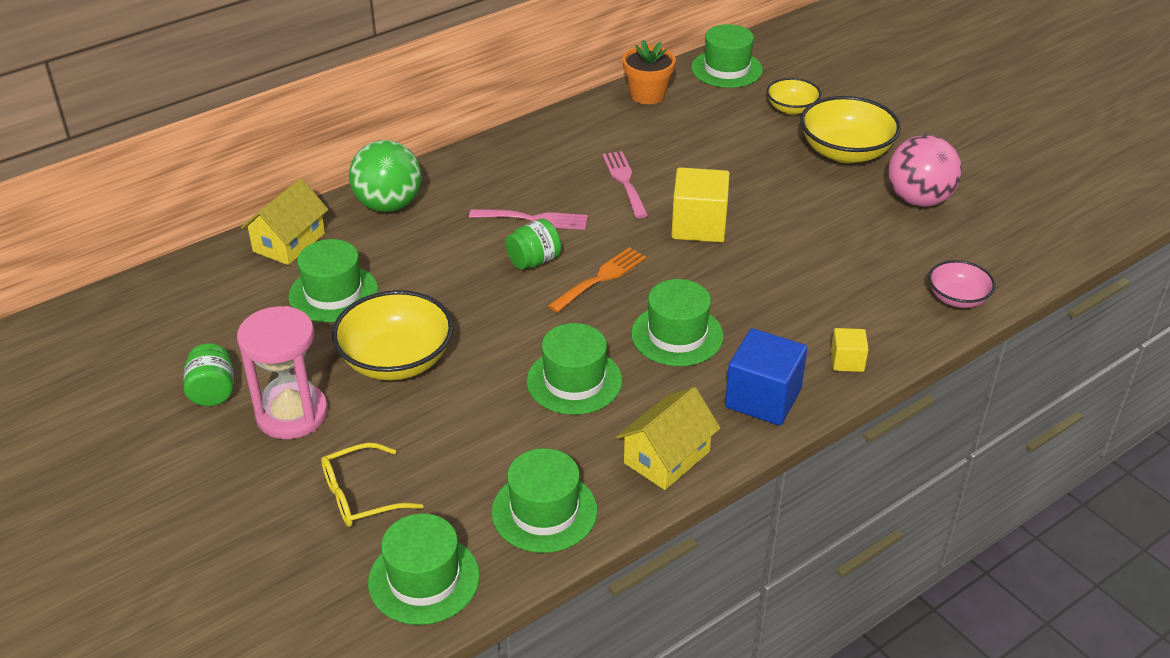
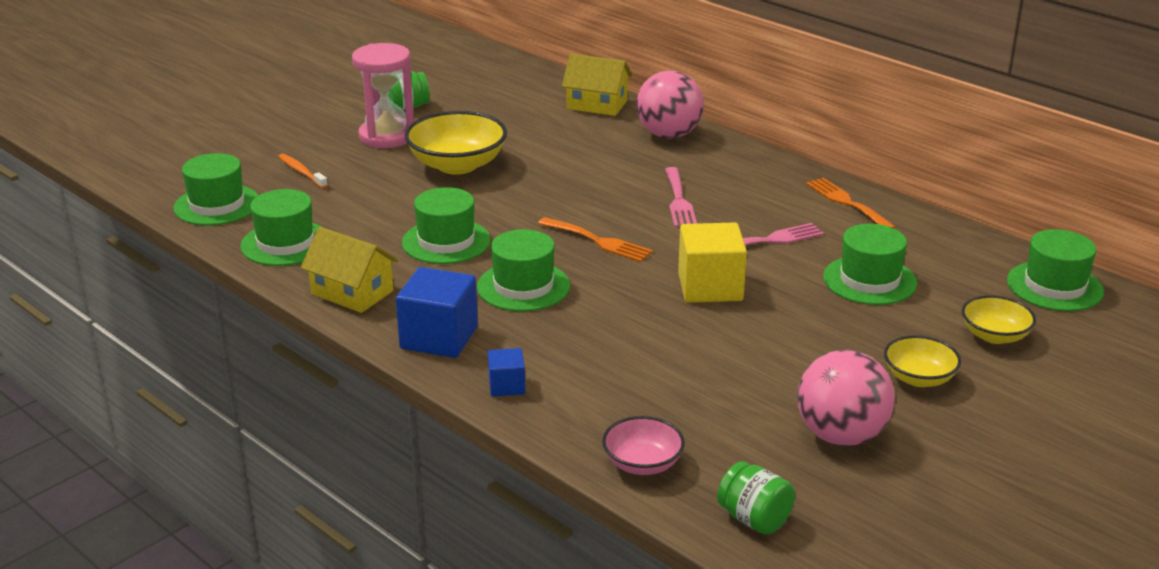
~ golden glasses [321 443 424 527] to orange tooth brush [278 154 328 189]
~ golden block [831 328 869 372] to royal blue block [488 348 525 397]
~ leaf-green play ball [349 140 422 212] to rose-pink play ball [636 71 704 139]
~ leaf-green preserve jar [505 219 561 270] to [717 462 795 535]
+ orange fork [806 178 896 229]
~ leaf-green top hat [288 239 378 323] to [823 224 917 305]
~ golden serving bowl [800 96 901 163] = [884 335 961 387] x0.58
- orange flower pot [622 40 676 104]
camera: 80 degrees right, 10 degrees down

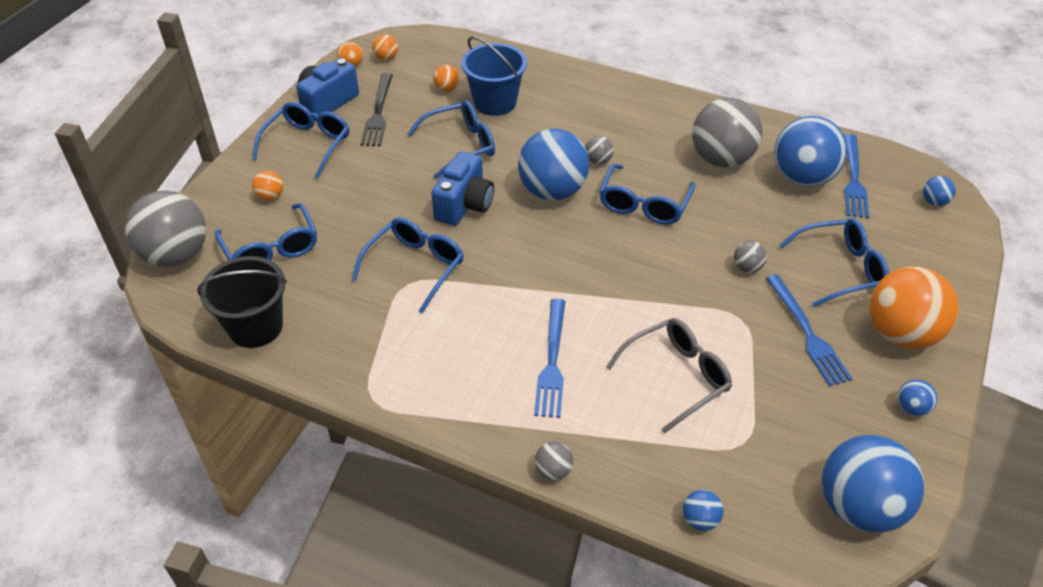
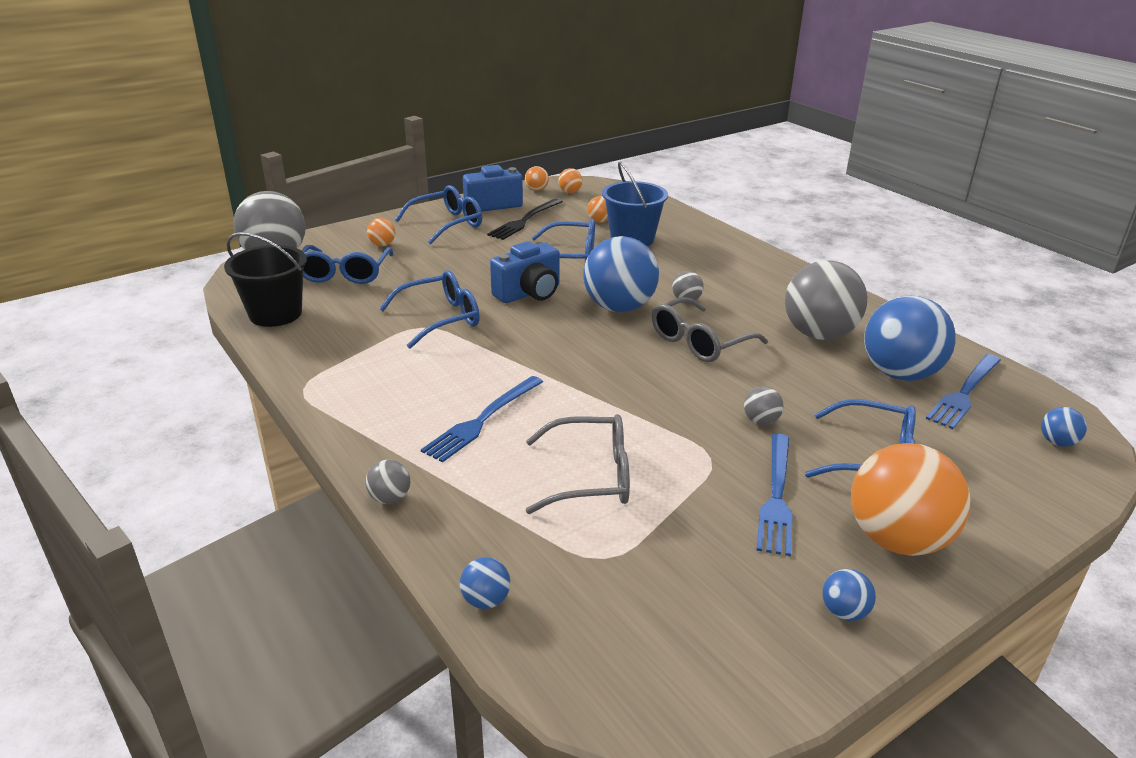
~ royal blue glasses [599 164 696 225] to gray glasses [652 297 768 362]
- royal blue play ball [822 435 925 533]
camera: 30 degrees right, 15 degrees down

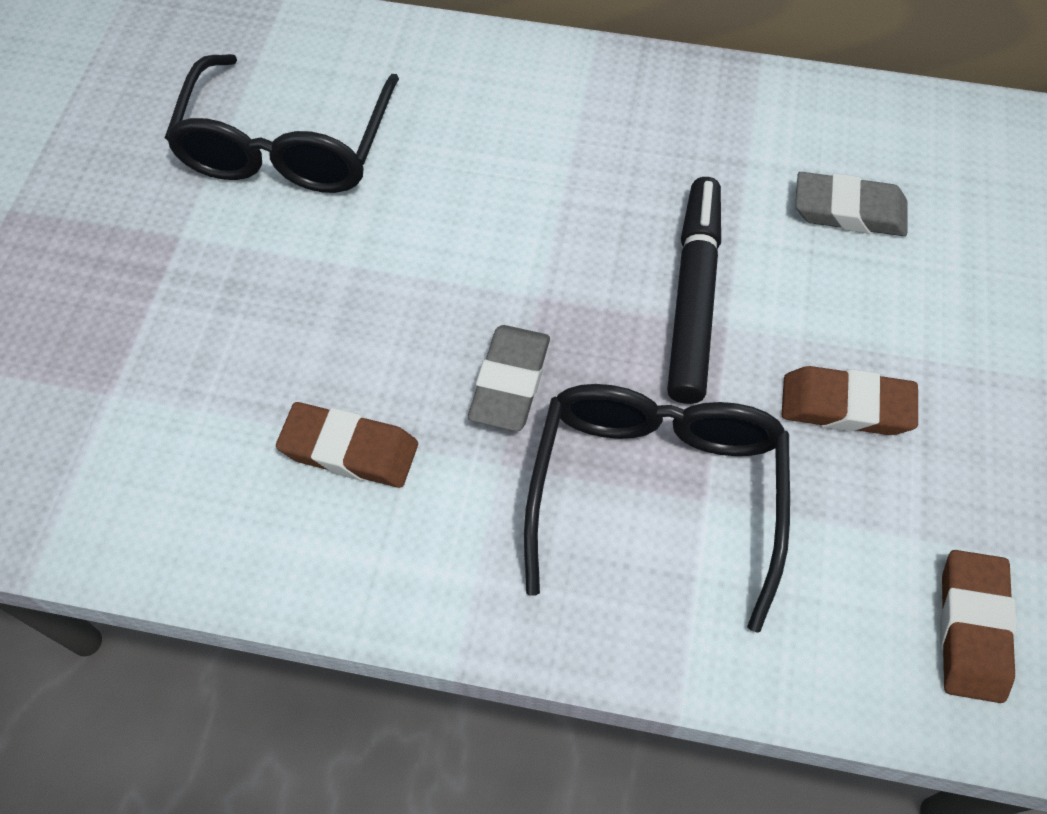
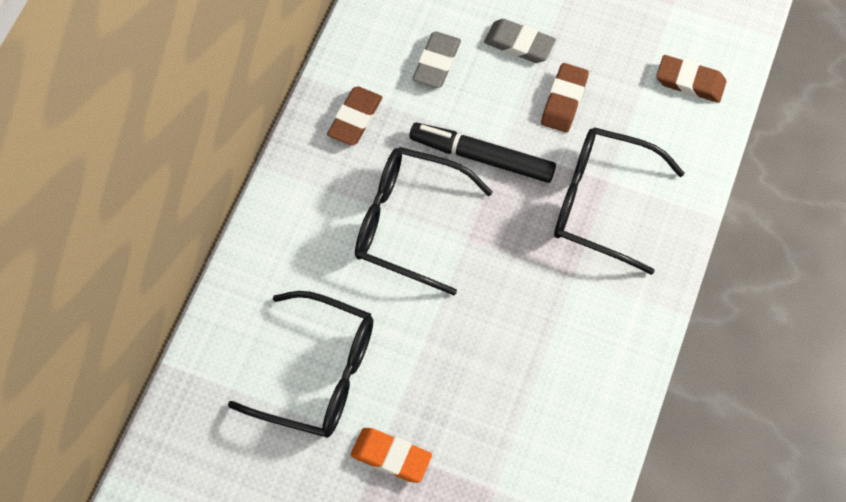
~ brown pencil eraser [276 402 418 488] to [327 86 382 146]
+ orange pencil eraser [351 428 432 483]
+ black glasses [355 147 493 295]
~ gray pencil eraser [468 325 550 431] to [484 19 556 63]
camera: 80 degrees left, 5 degrees up

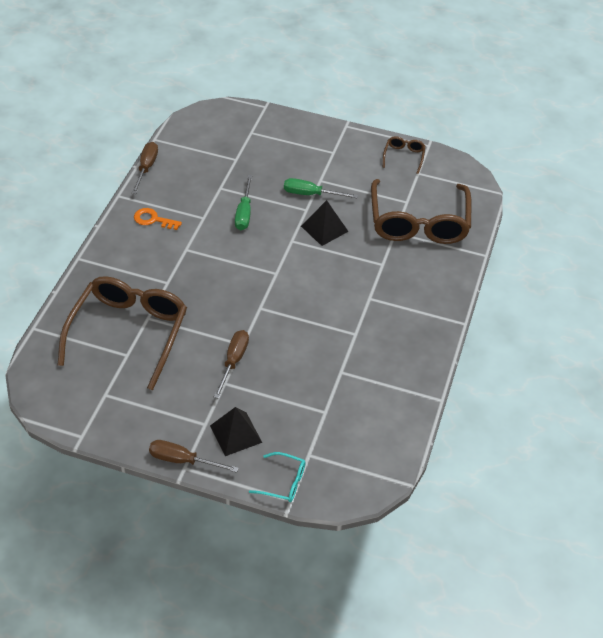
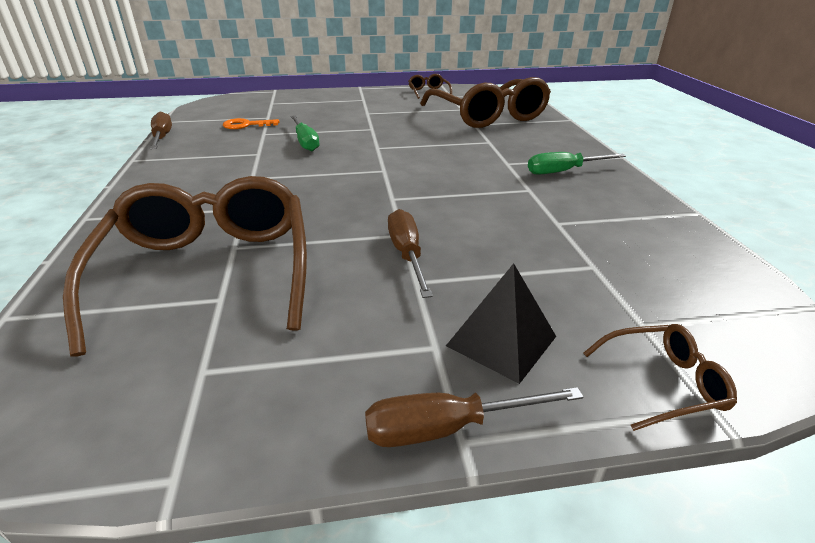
~ orange latchkey [134 208 182 230] to [223 118 279 129]
~ leaf-green hand screwdriver [284 178 358 198] to [528 152 626 175]
~ turquoise glasses [249 452 305 502] to brown glasses [583 324 737 431]
- black pyramid shape [301 200 349 246]
camera: 25 degrees left, 15 degrees down

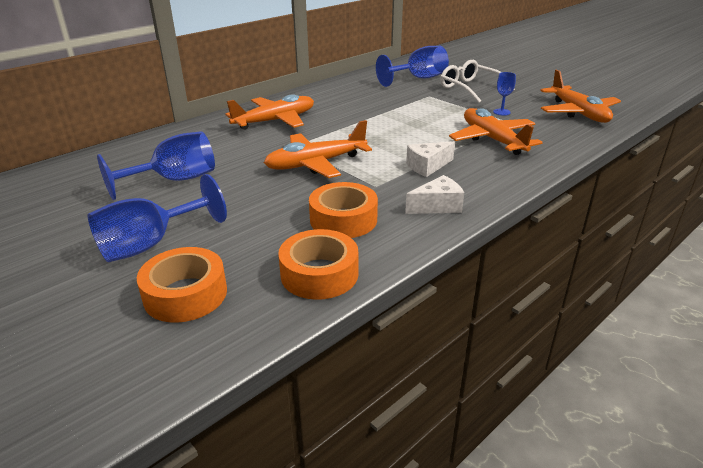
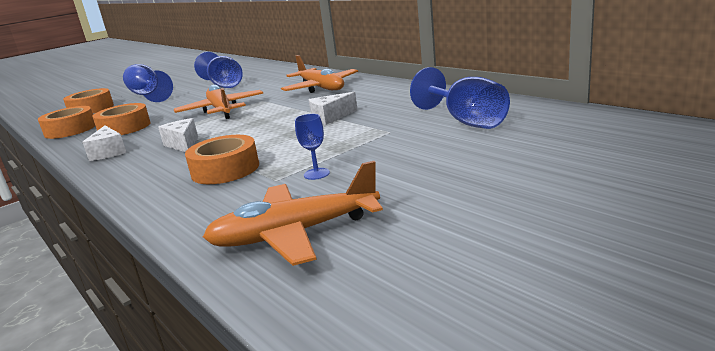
~ orange plane [449 108 543 155] to orange tape [185 135 259 184]
+ white piece of cheese [309 92 358 125]
- white glasses [440 60 515 103]
camera: 95 degrees right, 10 degrees down

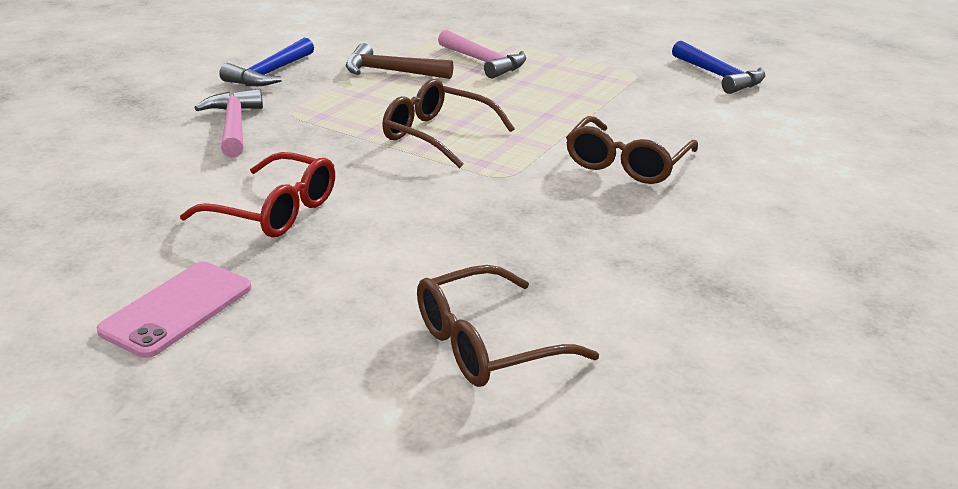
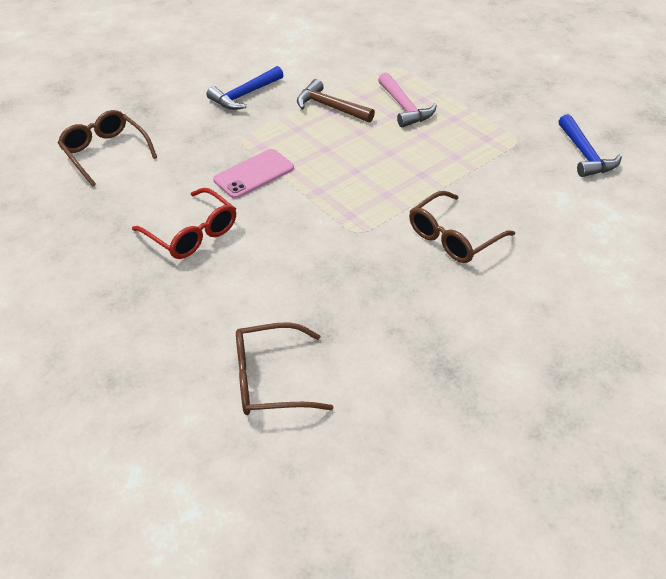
~ brown glasses [382 79 515 168] to [58 110 157 186]
~ rose-pink smartphone [97 262 252 358] to [213 149 294 199]
- rose-pink claw hammer [194 89 263 157]
camera: 20 degrees right, 15 degrees up

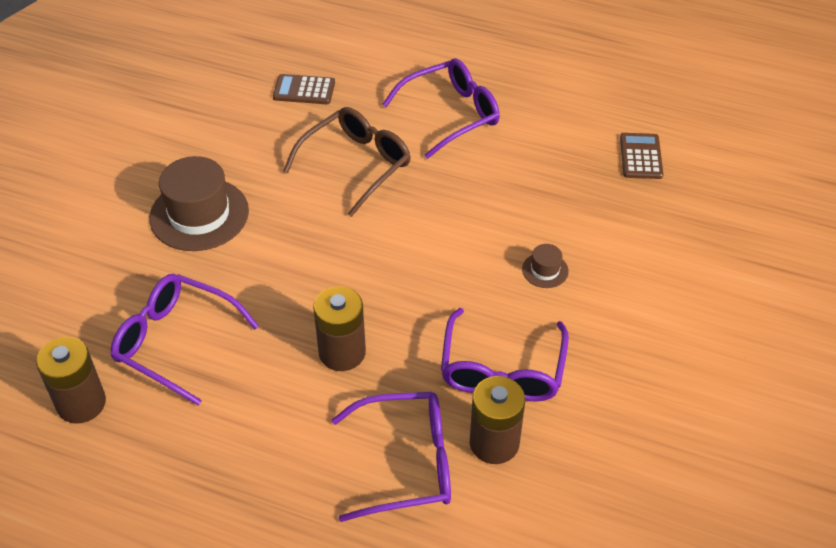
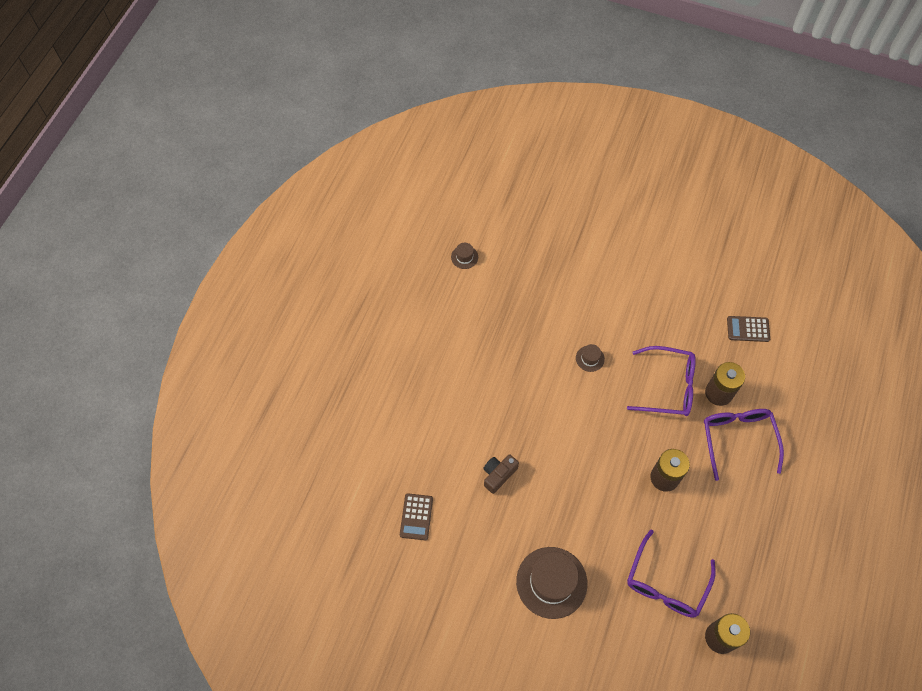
+ brown top hat [451 243 478 269]
~ brown glasses [283 107 411 217] to brown camera [483 454 519 494]
~ brown pocket calculator [620 133 663 179] to [727 316 770 342]
- purple glasses [382 58 500 159]
camera: 90 degrees left, 15 degrees up

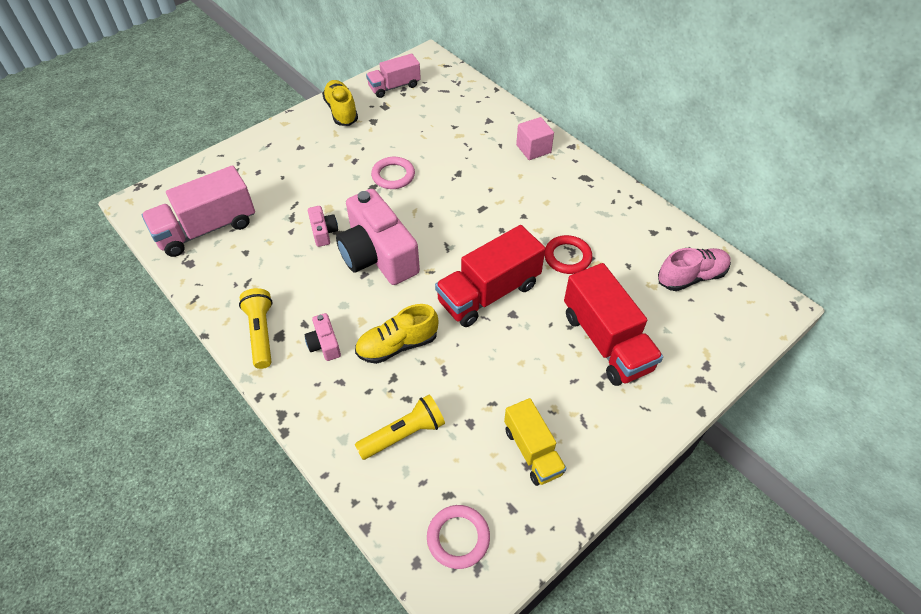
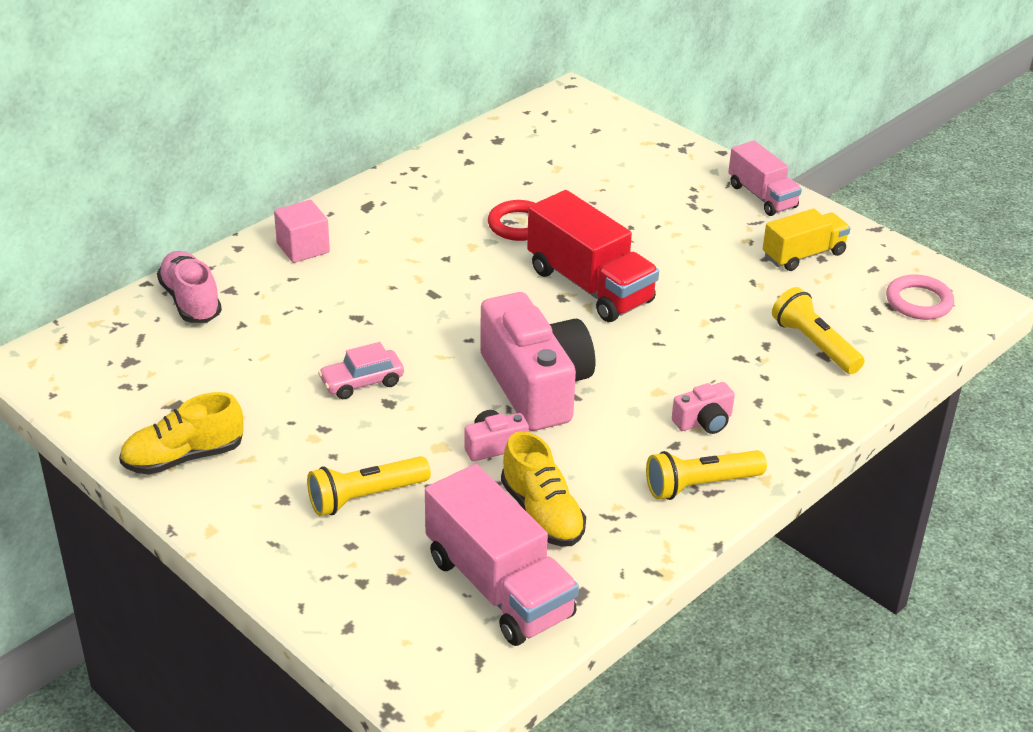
~ rose-pink lace-up shoe [658 248 731 291] to [157 251 222 323]
+ golden torch [307 456 431 516]
~ rose-pink ring [371 157 415 189] to rose-pink toy car [318 342 404 399]
~ rose-pink camera [336 189 420 285] = [480 292 595 431] 75 degrees counterclockwise
~ golden lace-up shoe [355 304 438 364] to [501 431 586 546]
~ rose-pink toy truck [366 54 421 98] to [728 141 802 216]
- scarlet toy truck [564 263 663 386]
camera: 95 degrees left, 15 degrees down

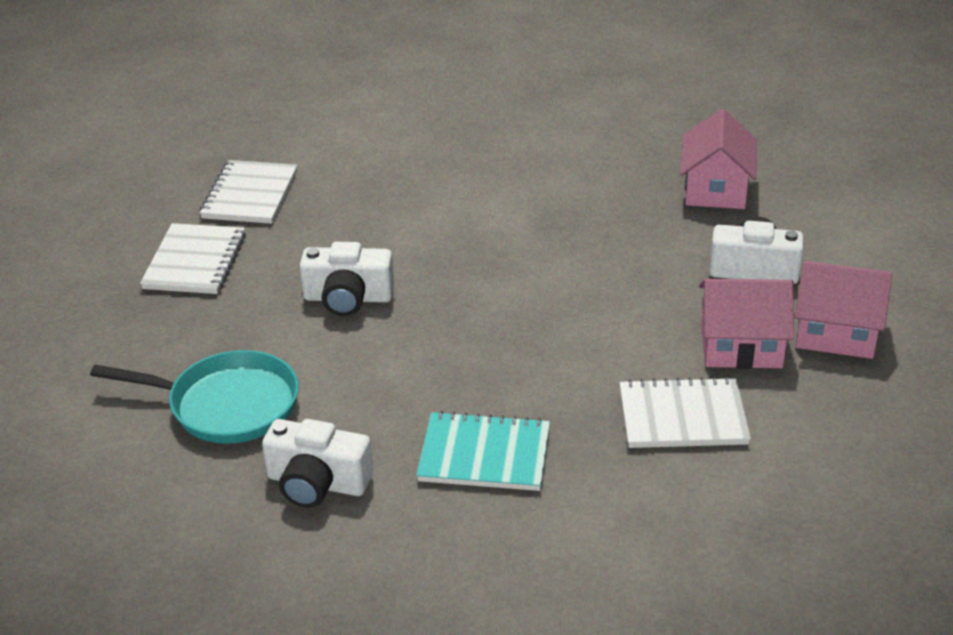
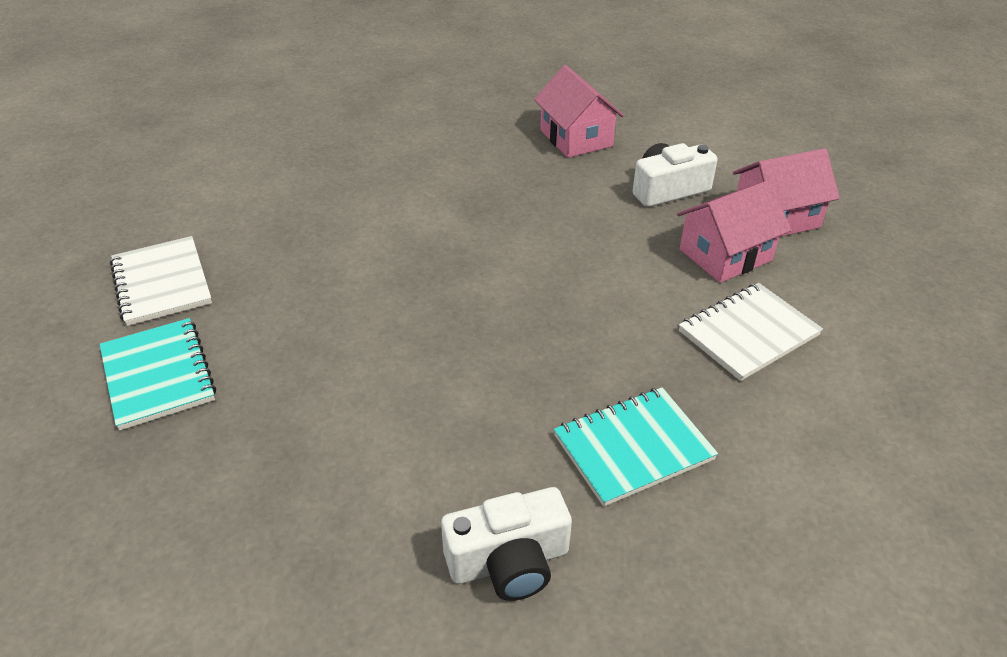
~ white exercise book [140 223 246 294] to turquoise exercise book [100 318 216 431]
- turquoise skillet [90 350 299 444]
- white camera [300 242 394 316]
camera: 35 degrees left, 5 degrees up

